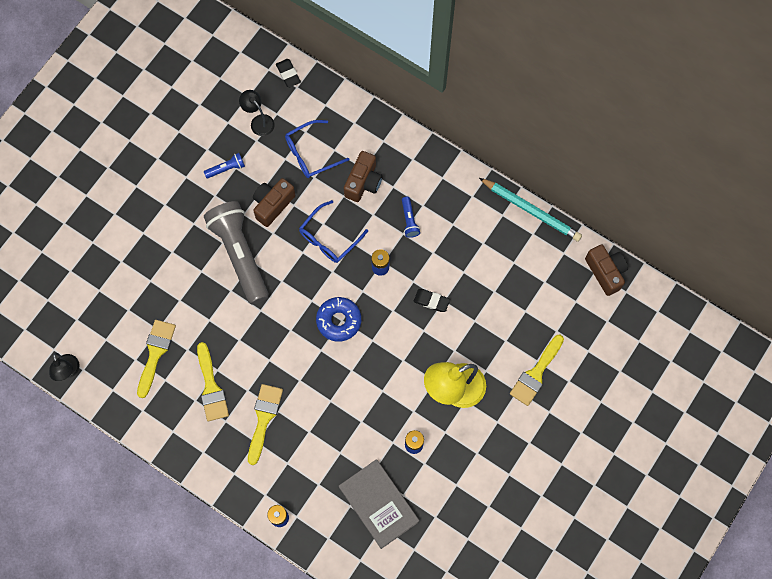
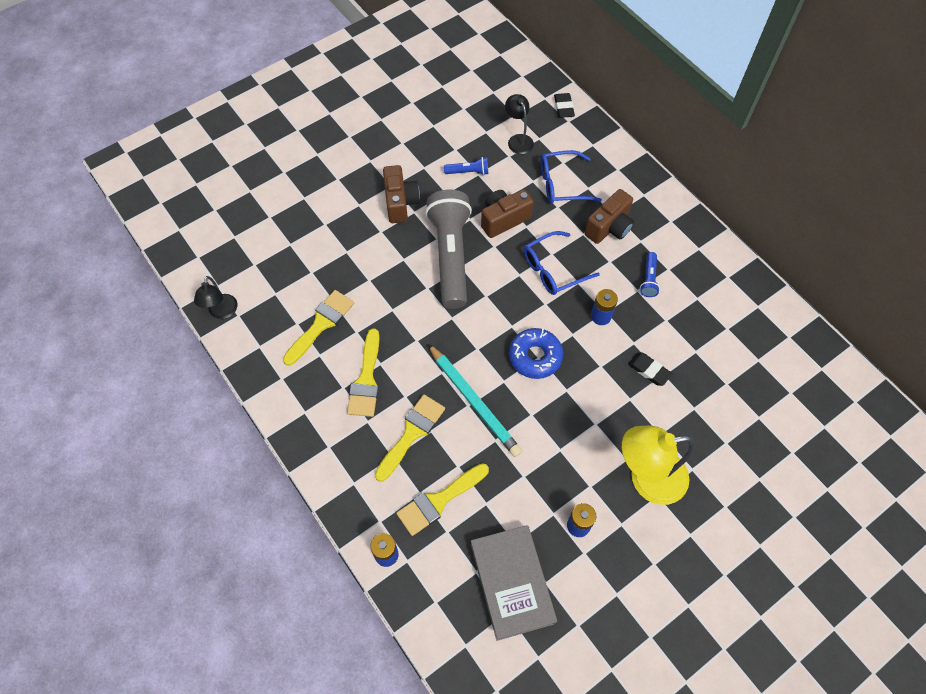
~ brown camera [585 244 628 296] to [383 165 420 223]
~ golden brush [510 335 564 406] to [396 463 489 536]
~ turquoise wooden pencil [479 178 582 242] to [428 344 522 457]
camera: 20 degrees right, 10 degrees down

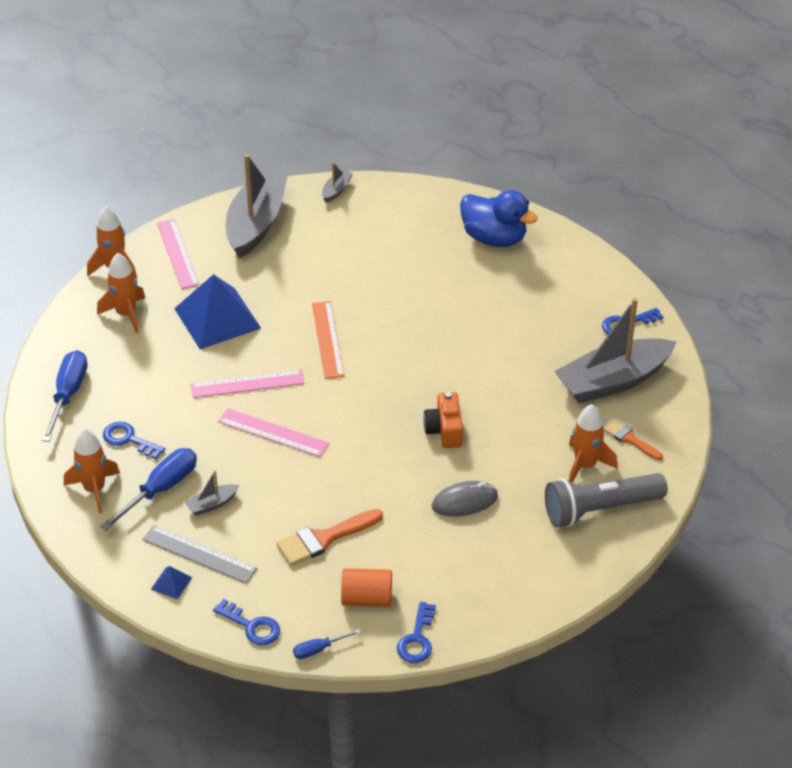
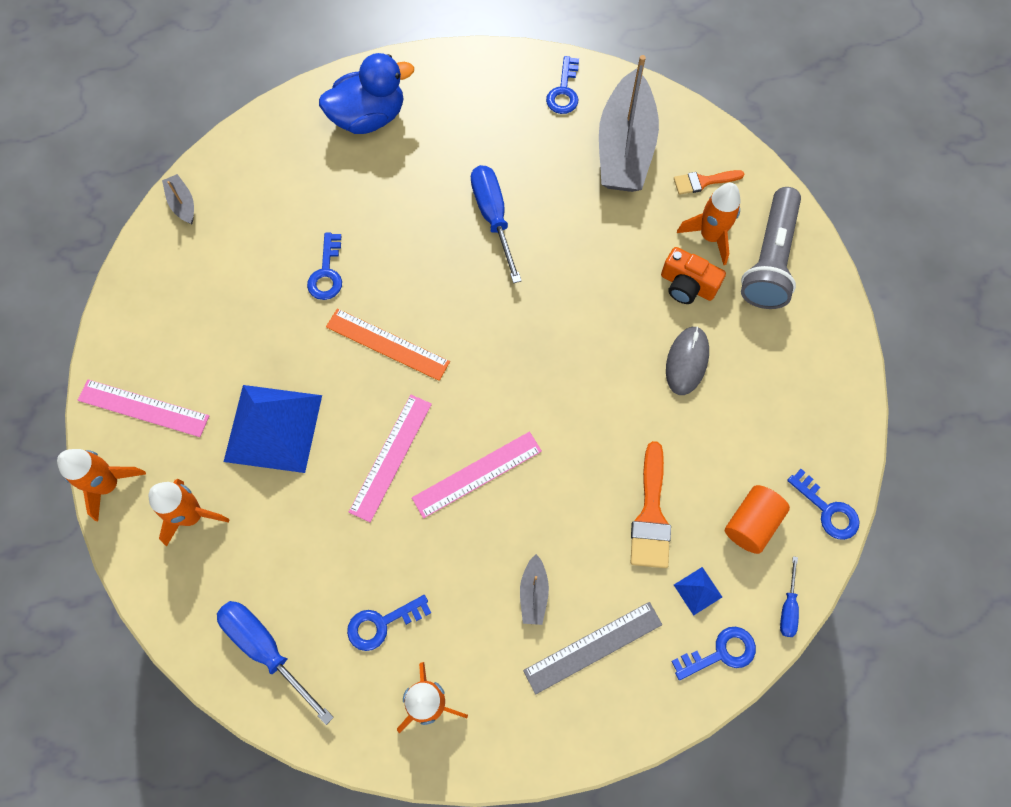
+ royal blue latchkey [307 233 342 300]
~ royal blue hand screwdriver [100 448 197 531] to [471 165 522 283]
~ orange camera [423 392 463 448] to [661 247 726 304]
~ royal blue pyramid shape [151 566 192 599] to [674 567 722 616]
- gray sailboat [226 154 288 258]
camera: 55 degrees left, 25 degrees up

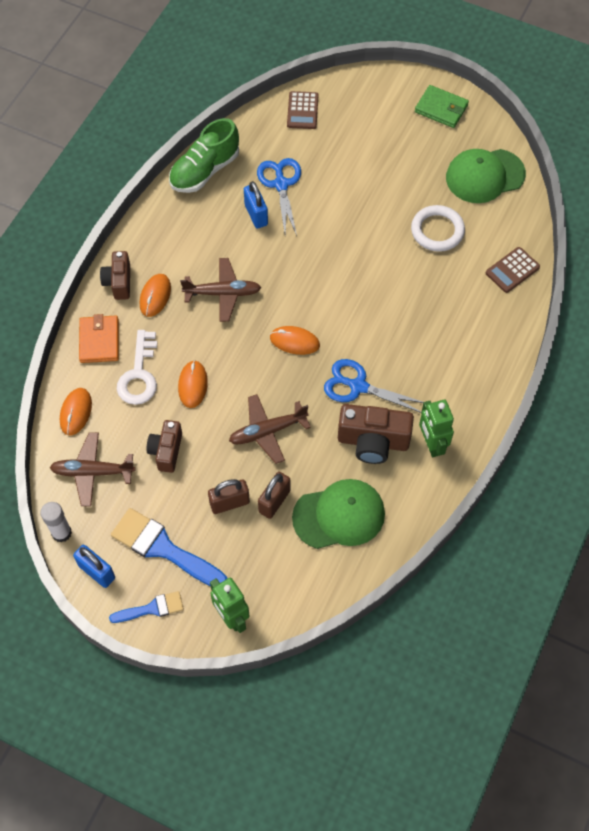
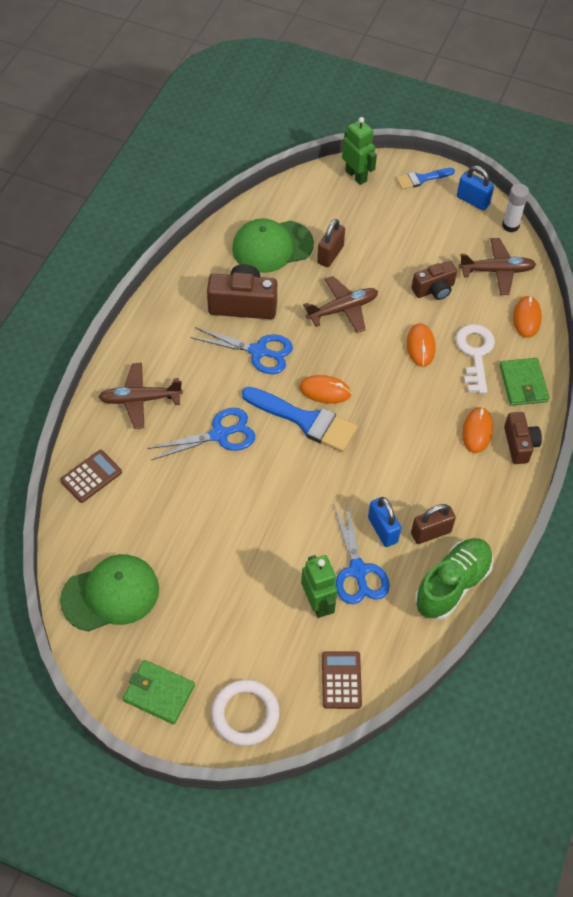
~ brown plane [180 258 261 322] to [99 363 183 429]
+ royal blue scissors [147 408 255 460]
~ white ring [411 205 465 252] to [211 679 280 746]
~ royal blue brush [111 508 227 586] to [242 387 358 452]
~ leaf-green toy robot [419 400 454 457] to [301 555 337 618]
~ brown padlock [208 479 250 514] to [411 504 456 544]
~ brown camera [146 420 182 473] = [412 261 457 300] 60 degrees clockwise
~ orange wallet [79 314 119 363] to leaf-green wallet [499 358 549 406]
camera: 175 degrees right, 5 degrees down

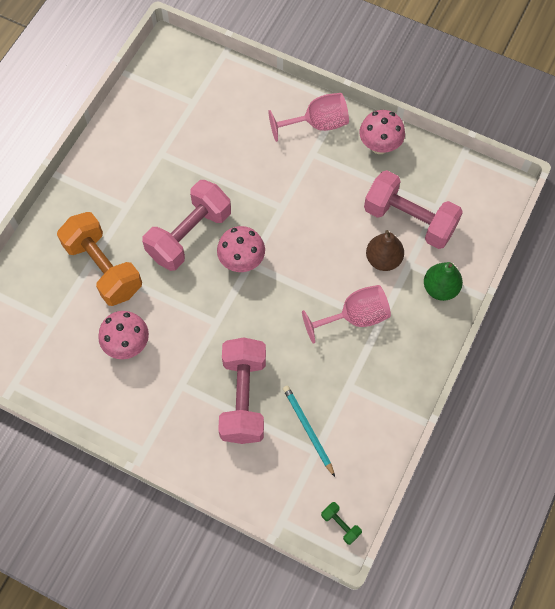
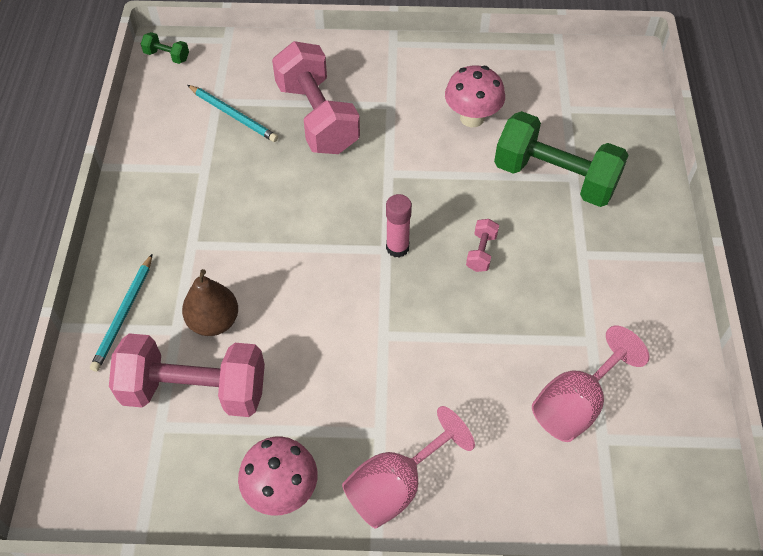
~ leaf-green toy pear [424 262 463 301] to turquoise wooden pencil [90 254 152 372]
~ rose-pink mushroom [217 226 265 272] to rose-pink stick of glue [386 194 412 257]
~ rose-pink free weight [142 180 231 271] = [466 219 499 272] x0.41
~ orange free weight [57 212 142 306] to leaf-green free weight [494 111 629 207]
~ rose-pink chalice [302 285 391 344] to [532 326 649 442]
camera: 155 degrees right, 10 degrees down

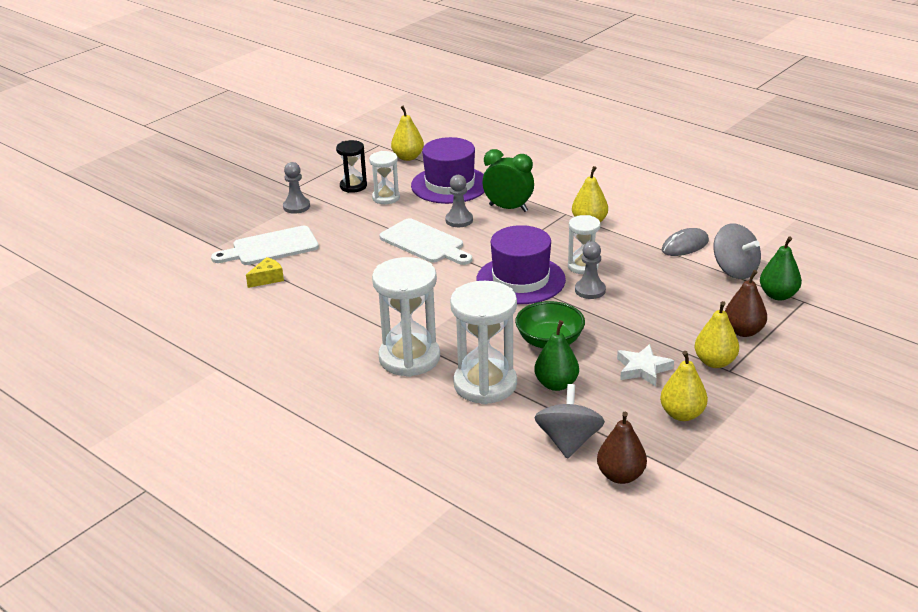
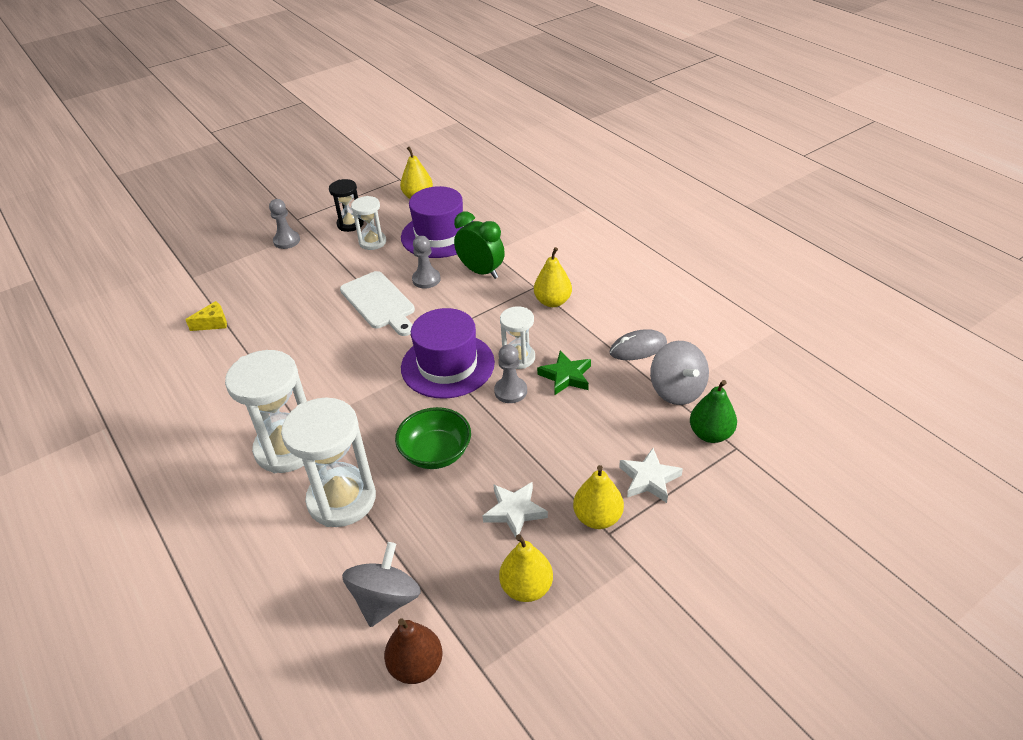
+ leaf-green star shape [537 351 591 395]
~ brown toy pear [725 270 767 337] to white star shape [619 448 683 503]
- white cutting board [211 226 319 265]
- leaf-green toy pear [534 320 579 391]
camera: 15 degrees right, 10 degrees up

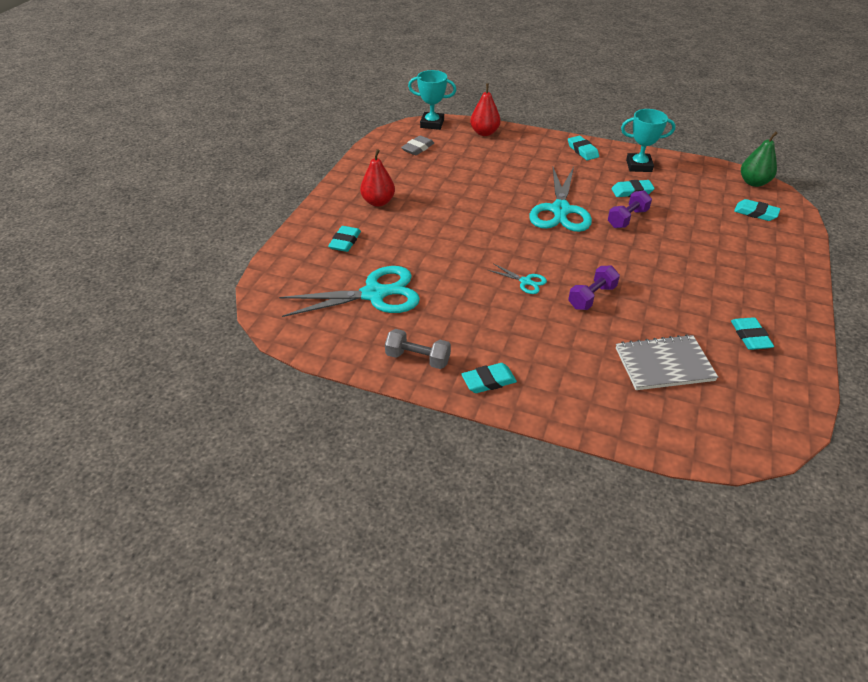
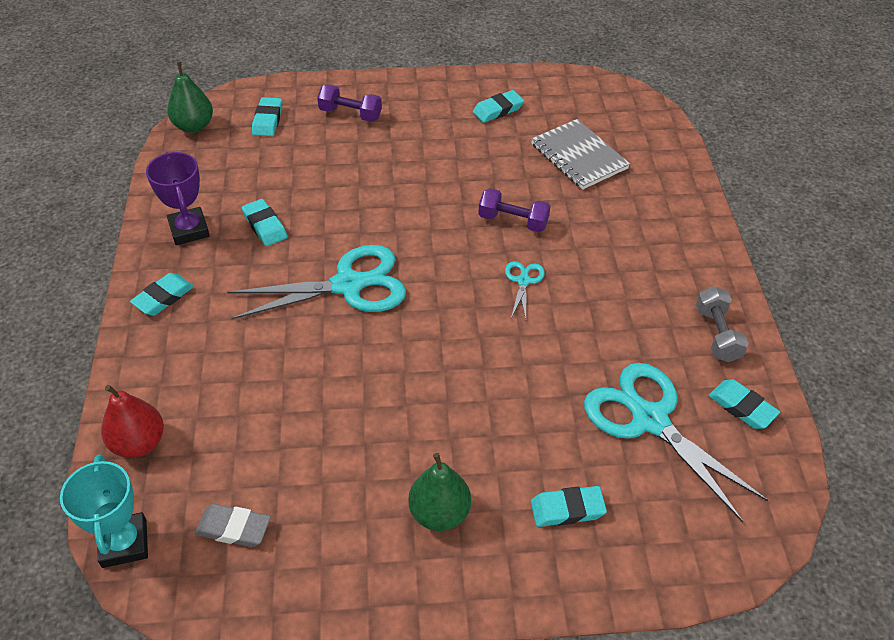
~ turquoise prize cup [621 109 676 172] to purple prize cup [146 152 210 245]
~ purple free weight [608 190 652 228] to [317 84 382 122]
~ scarlet toy pear [360 149 395 207] to leaf-green toy pear [408 453 471 531]
~ turquoise pencil eraser [461 363 517 393] to [708 379 780 429]
camera: 115 degrees left, 5 degrees up

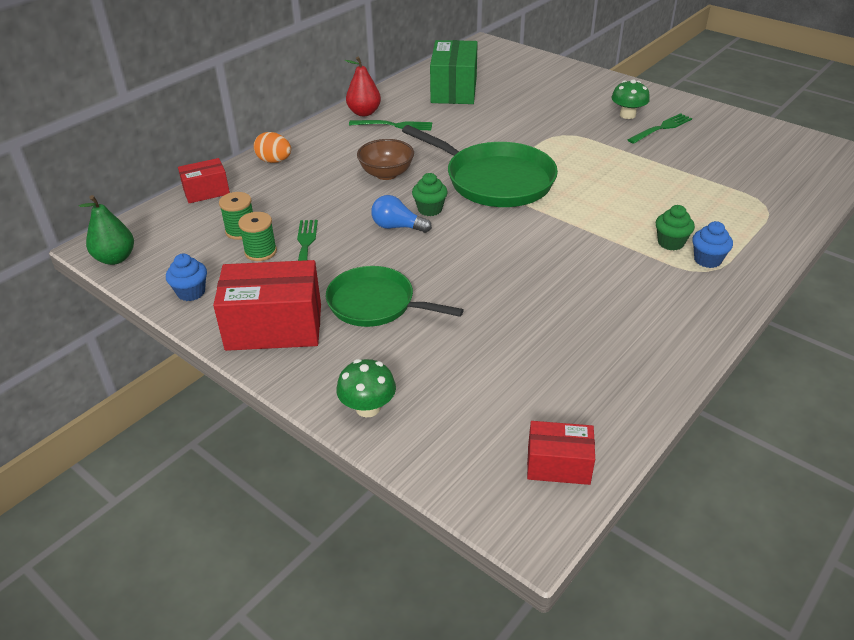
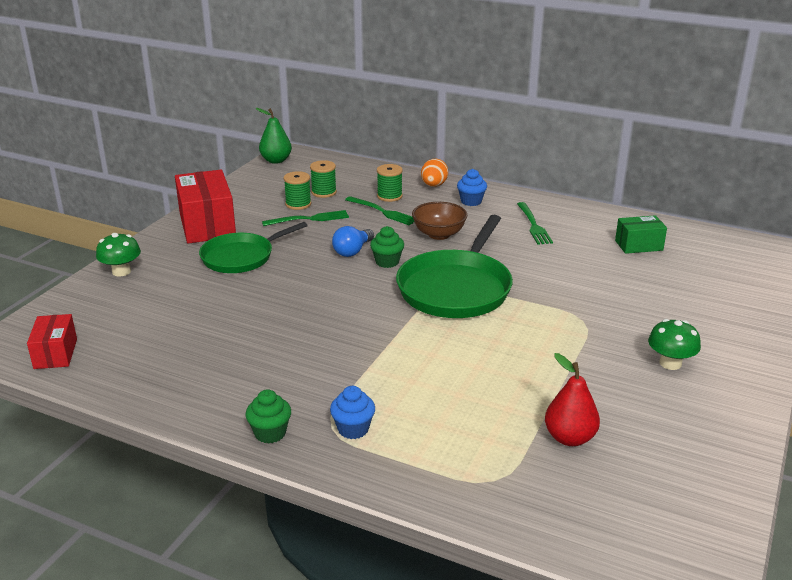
~ leaf-green skillet [325 266 464 327] = [199 222 308 273] 135 degrees counterclockwise
~ leaf-green cupcake [656 205 695 250] to [245 389 291 444]
~ royal blue bulb [371 195 432 233] = [332 226 374 257] 150 degrees counterclockwise
~ leaf-green fork [628 113 692 144] to [345 196 414 225]
+ leaf-green reel of thread [377 164 403 202]
~ royal blue cupcake [166 254 207 301] to [457 169 487 206]
~ scarlet toy pear [344 56 381 116] to [545 353 600 446]
~ leaf-green package [430 40 478 104] = [615 215 667 254] x0.56
- scarlet package [178 158 230 203]
camera: 75 degrees right, 10 degrees down

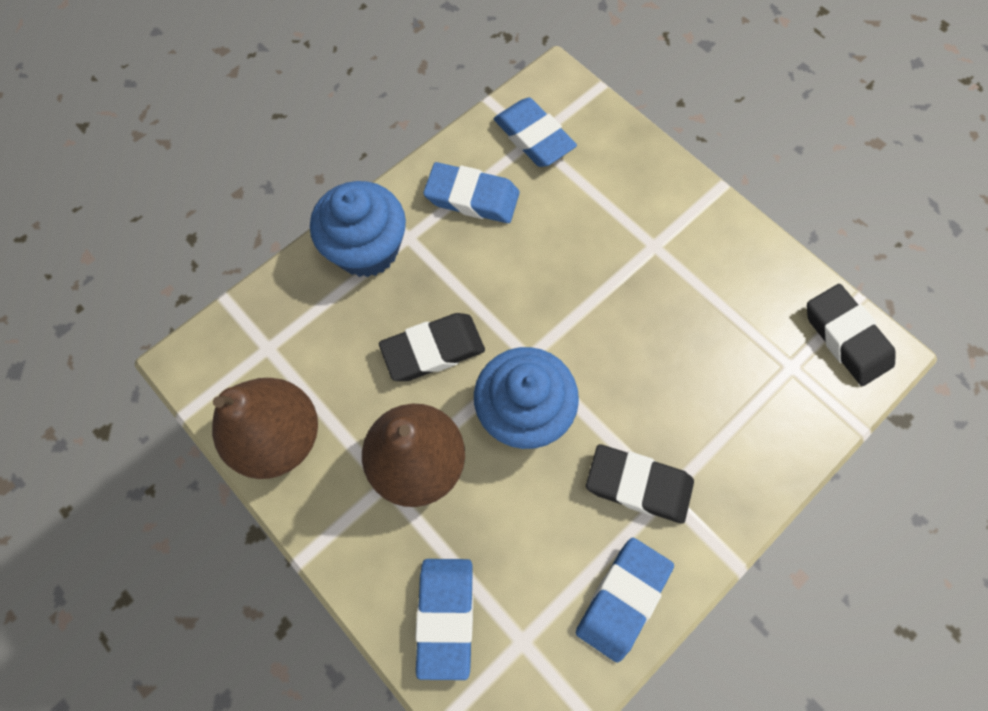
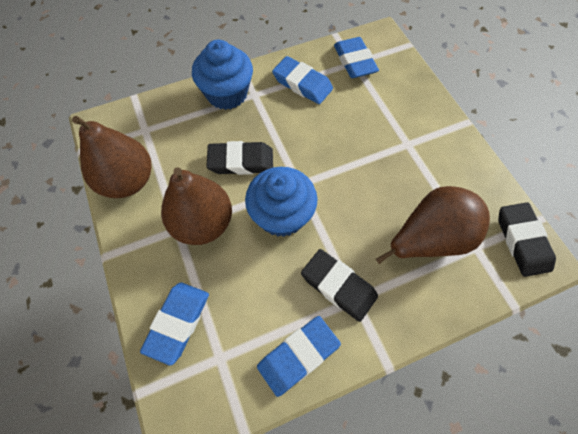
+ brown toy pear [376 186 490 264]
camera: 20 degrees right, 5 degrees down

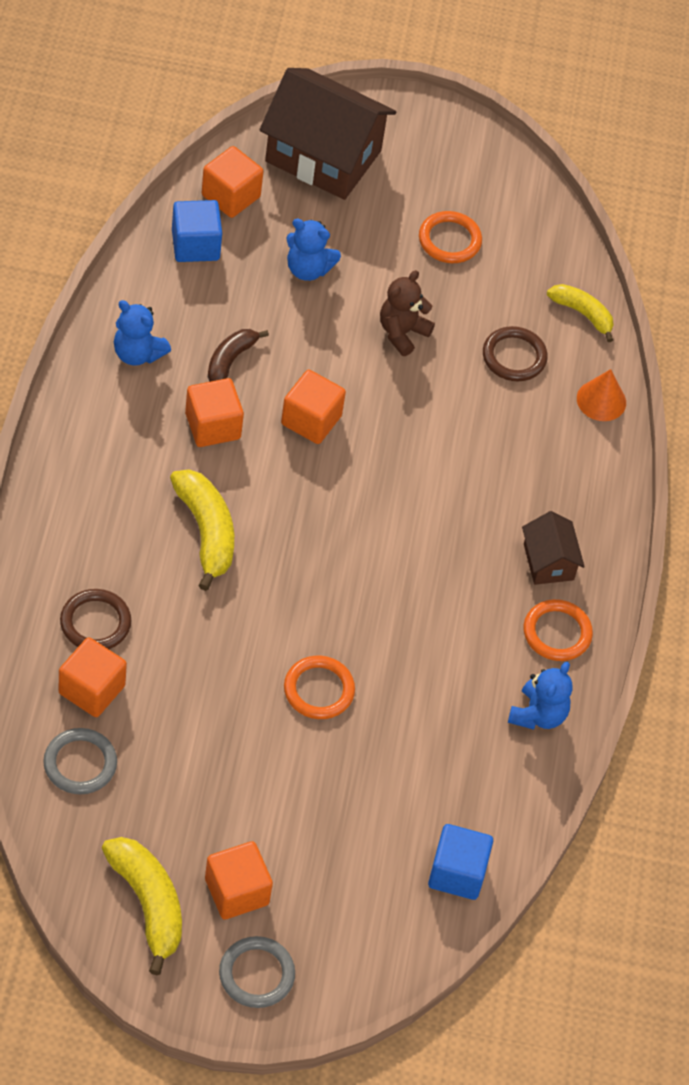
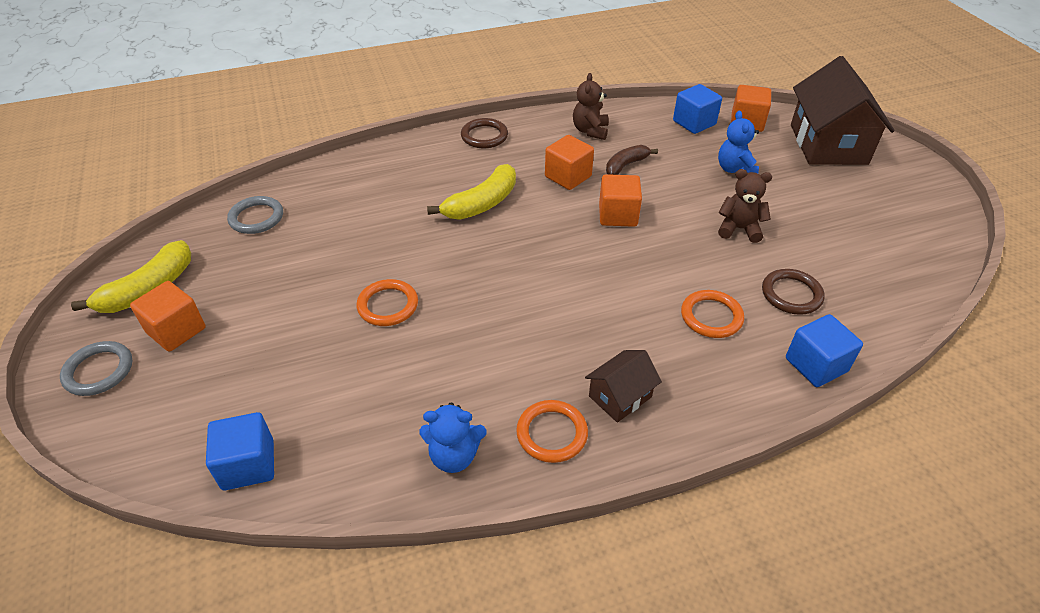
~ brown ring [60 589 131 649] to [461 118 508 148]
~ royal blue teddy [114 300 171 365] to brown teddy [573 73 609 140]
~ brown banana fruit [208 329 269 382] = [606 145 658 175] 45 degrees counterclockwise
~ orange ring [419 211 482 263] to [681 290 744 338]
~ orange cone shape [577 369 626 421] to royal blue block [786 314 863 387]
- orange block [58 637 127 717]
- golden banana fruit [547 284 614 342]
camera: 70 degrees right, 10 degrees down

